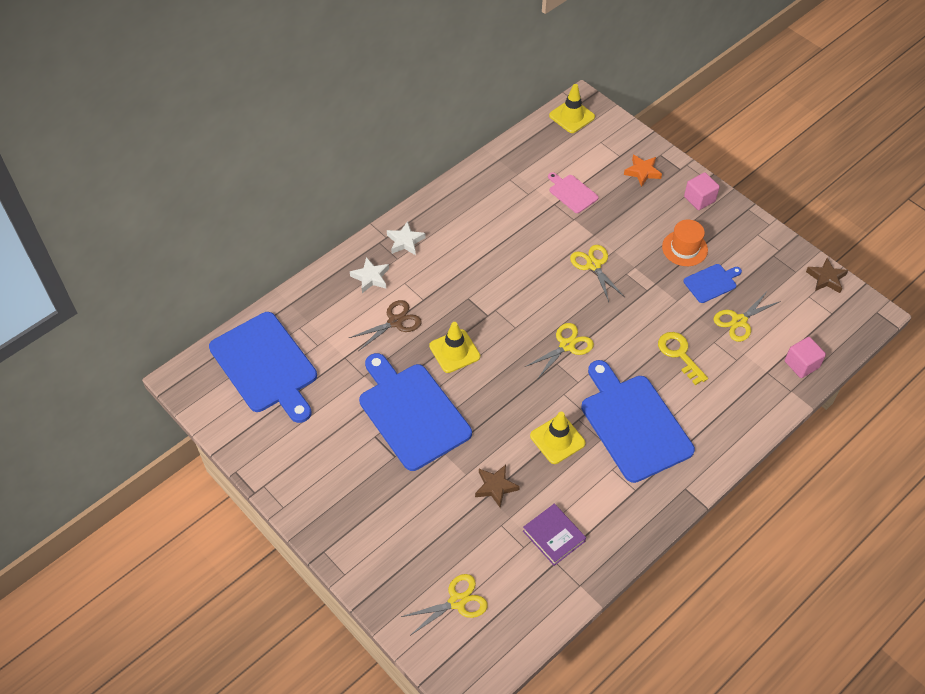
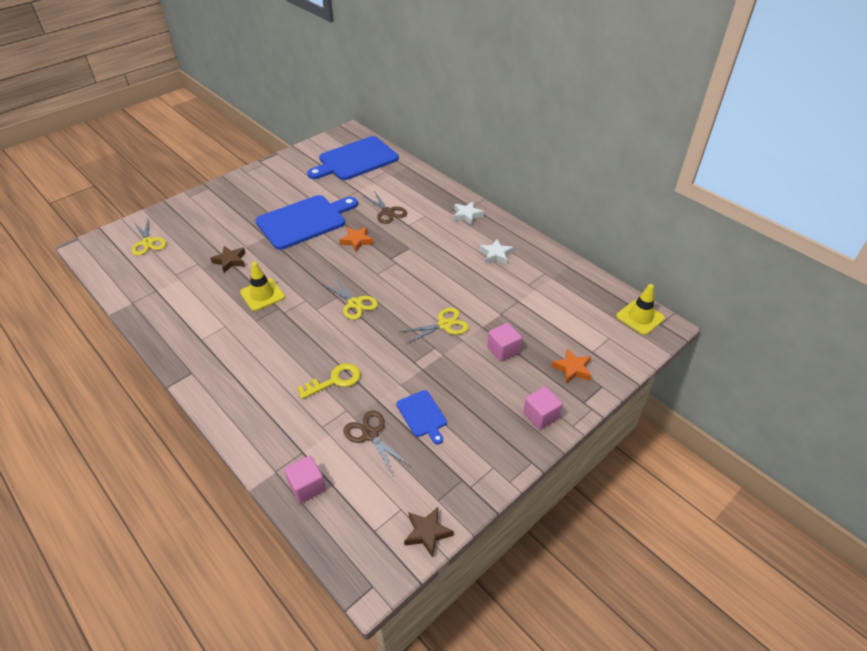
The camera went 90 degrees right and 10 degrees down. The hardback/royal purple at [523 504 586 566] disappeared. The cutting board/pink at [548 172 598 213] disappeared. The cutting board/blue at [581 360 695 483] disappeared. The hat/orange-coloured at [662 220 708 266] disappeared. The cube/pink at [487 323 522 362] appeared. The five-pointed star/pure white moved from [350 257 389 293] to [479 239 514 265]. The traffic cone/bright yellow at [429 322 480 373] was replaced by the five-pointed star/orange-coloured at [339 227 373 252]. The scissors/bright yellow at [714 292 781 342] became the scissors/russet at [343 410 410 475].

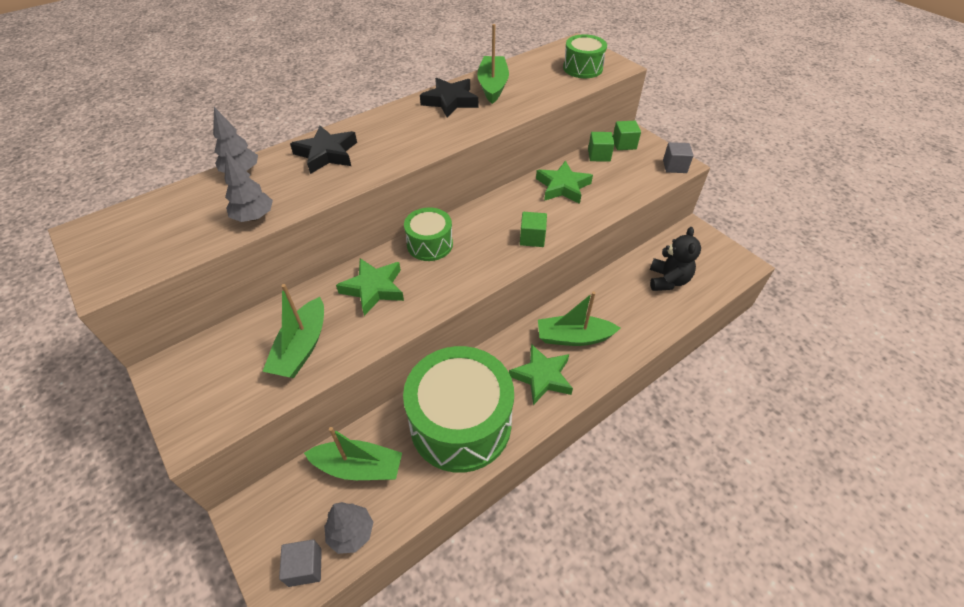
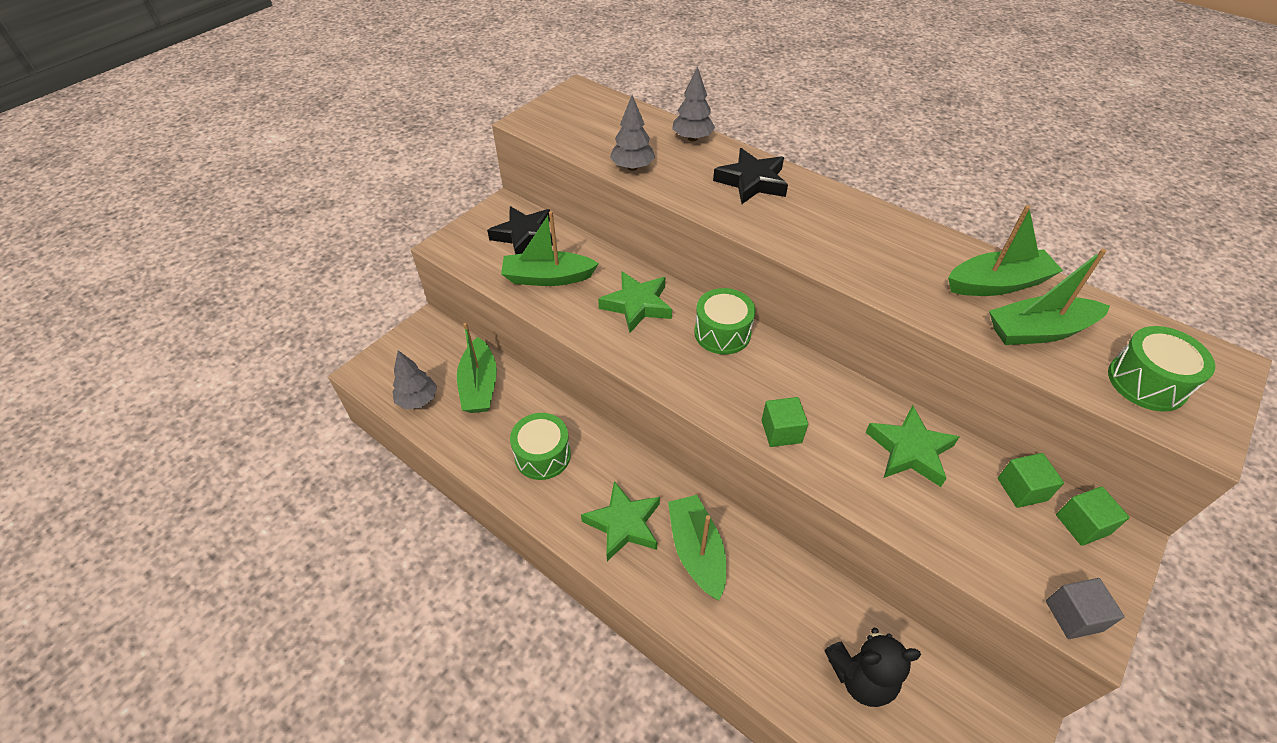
The camera went 75 degrees right and 0 degrees up. The cube/gray at [279 539 322 587] disappeared. The sailboat/leaf-green at [989 249 1110 345] appeared. The five-pointed star/ebony moved from [420 78 478 118] to [487 206 553 254]. The toy drum/leaf-green at [403 346 514 473] changed to 0.50 times the size.

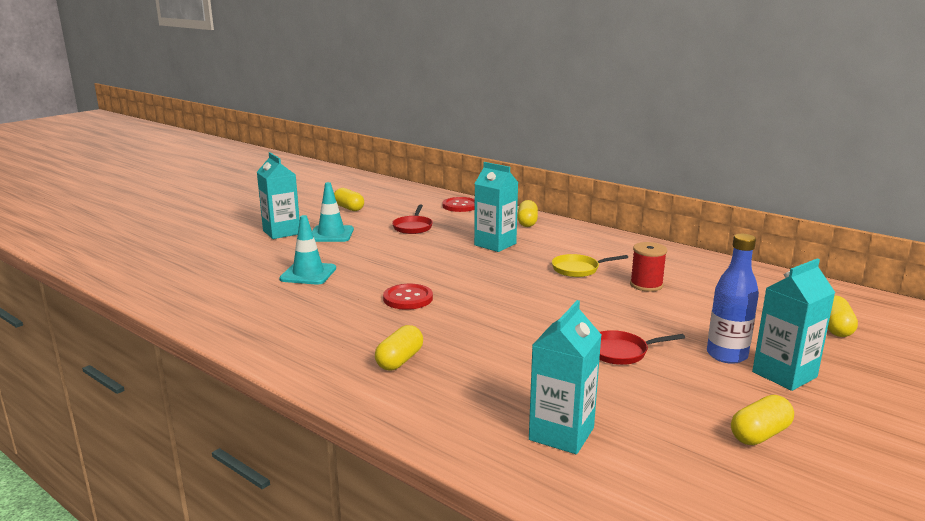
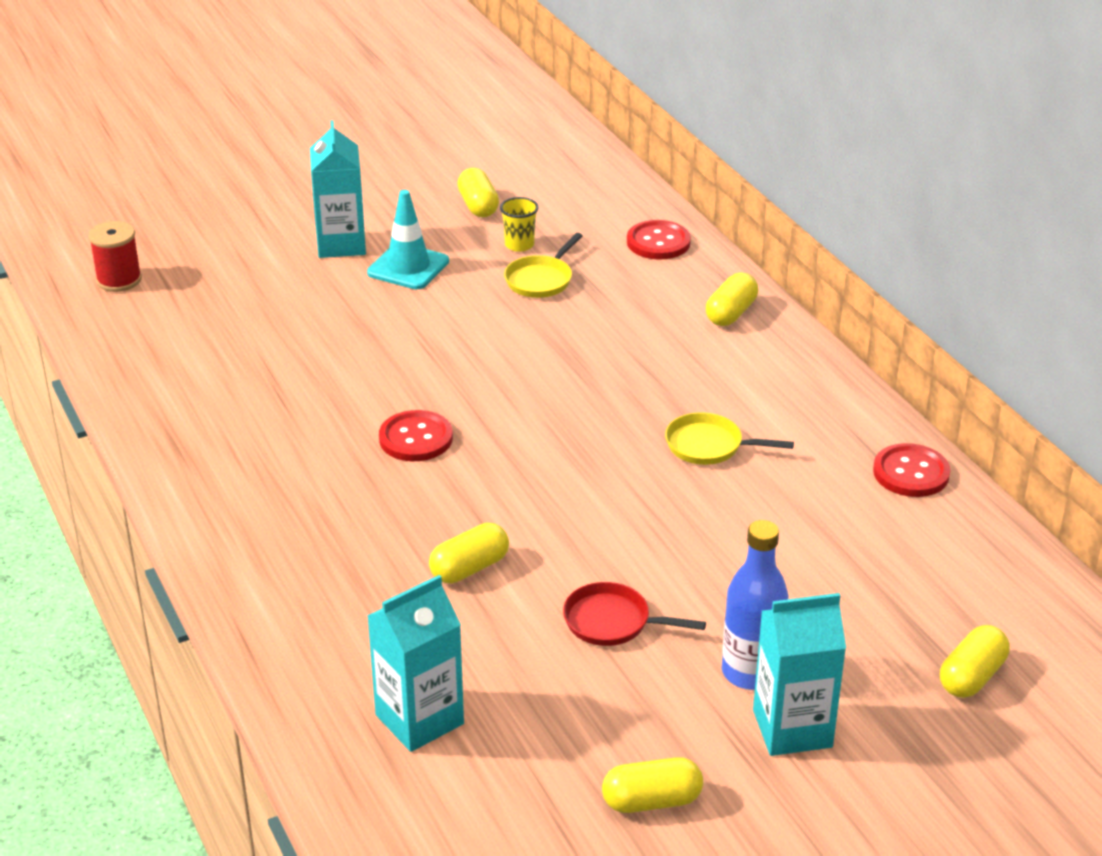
The camera went 25 degrees right and 15 degrees up. The traffic cone/teal at [279 215 336 285] disappeared. The juice carton/teal at [474 162 519 252] disappeared. The beaker/bright yellow at [500 197 538 252] appeared. The button/scarlet at [873 443 951 497] appeared. The pill shape/bright yellow moved from [375 325 423 370] to [429 523 509 583]. The reel of thread/scarlet moved from [630 242 667 292] to [88 221 142 292]. The frying pan/scarlet at [392 205 433 234] became the frying pan/bright yellow at [504 233 583 298].

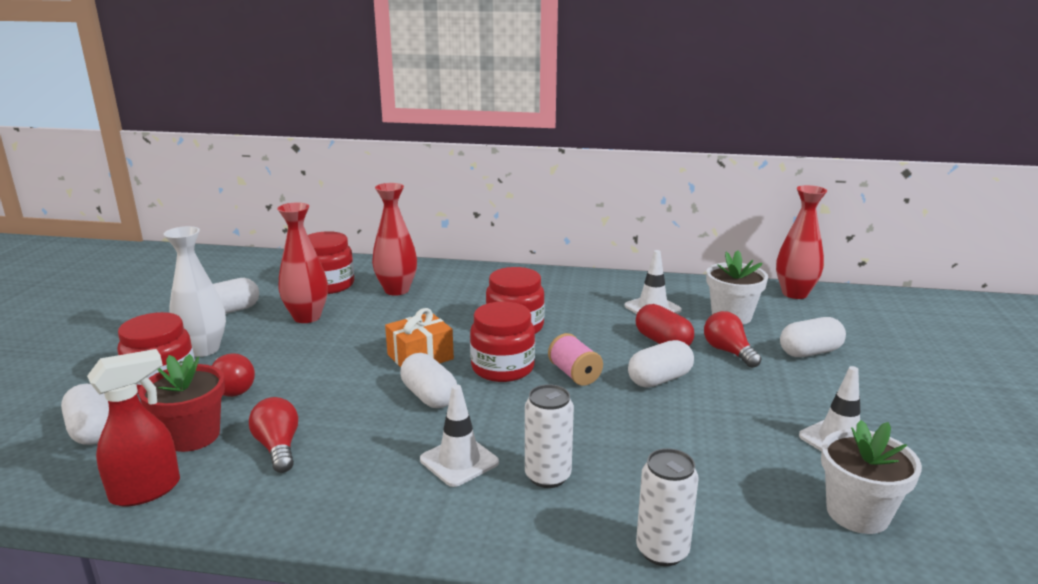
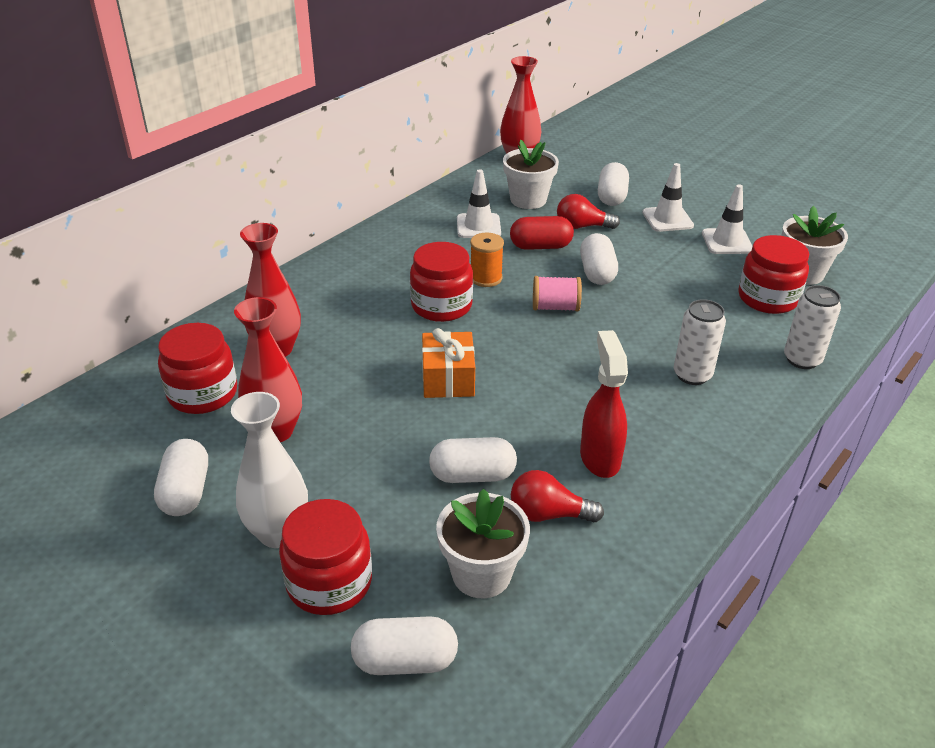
The camera went 60 degrees left and 15 degrees up. The light bulb/scarlet at [212 353 255 397] disappeared. The reel of thread/orange-coloured at [470 233 504 287] appeared. The spray bottle/scarlet moved from [87 349 180 507] to [580 330 628 478]. The pill shape/pure white moved from [400 353 457 408] to [429 437 517 483]. The traffic cone/pure white moved from [420 384 499 487] to [642 163 694 232]. The jam jar/scarlet moved from [470 301 535 382] to [738 235 809 314]. The potted plant/scarlet at [138 354 225 452] became the potted plant/pure white at [436 489 530 598].

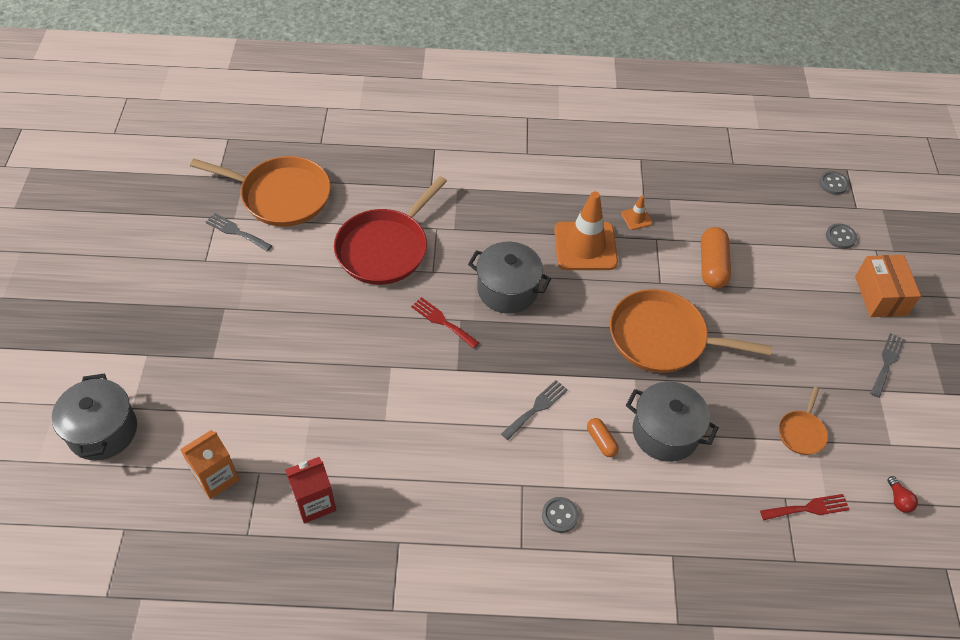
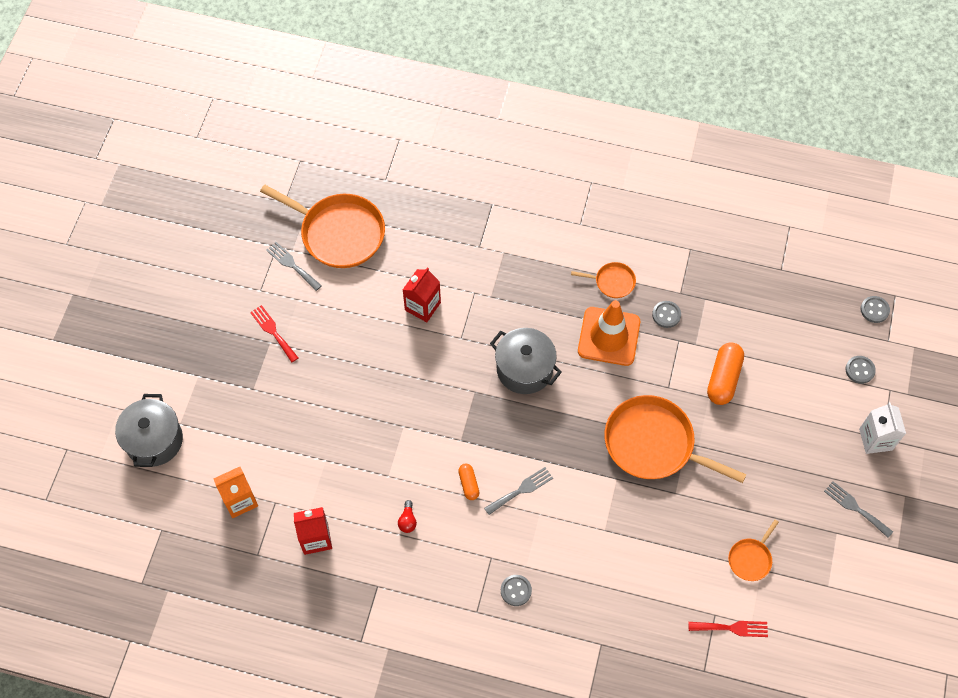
The camera went 15 degrees right and 10 degrees up. The stockpot/gray at [626 381 719 462] disappeared. The frying pan/orange-coloured at [571 262 636 298] appeared. The table fork/scarlet moved from [411 297 479 349] to [250 305 298 362]. The pill shape/orange-coloured moved from [587 418 619 457] to [458 464 479 500]. The light bulb/scarlet moved from [887 476 918 513] to [398 500 417 533]. The frying pan/scarlet at [334 176 447 285] was replaced by the juice carton/scarlet at [403 268 441 322]. The traffic cone/orange-coloured at [621 196 652 230] was replaced by the button/gray at [652 301 681 328]. The parcel/orange-coloured at [855 255 921 317] was replaced by the juice carton/pure white at [859 402 906 454]. The table fork/gray at [870 333 905 398] turned 90 degrees counterclockwise.

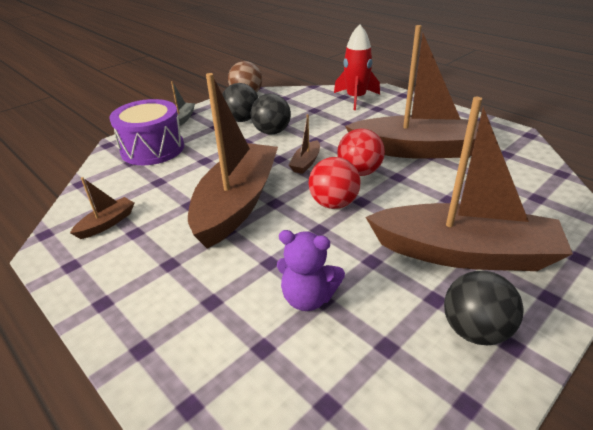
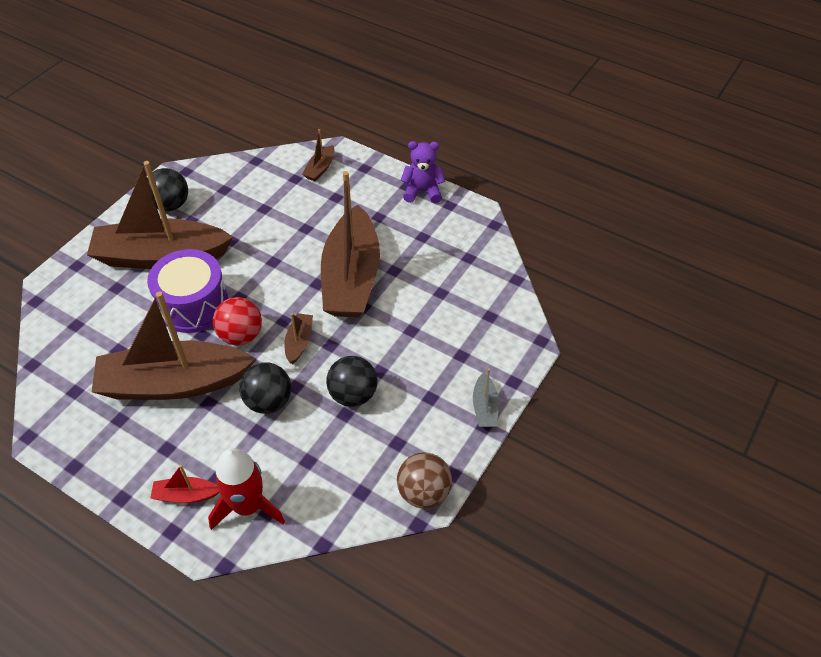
The camera went 165 degrees right and 15 degrees up. The sphere/scarlet at [309 157 361 209] disappeared. The sailboat/scarlet at [150 465 219 503] appeared. The sailboat/russet moved from [70 177 134 239] to [302 129 334 181]. The toy drum/royal purple moved from [109 99 184 165] to [147 249 229 333]. The sphere/ebony moved from [222 83 258 122] to [239 362 291 414]. The teddy bear/royal purple moved from [277 230 345 311] to [401 141 445 203].

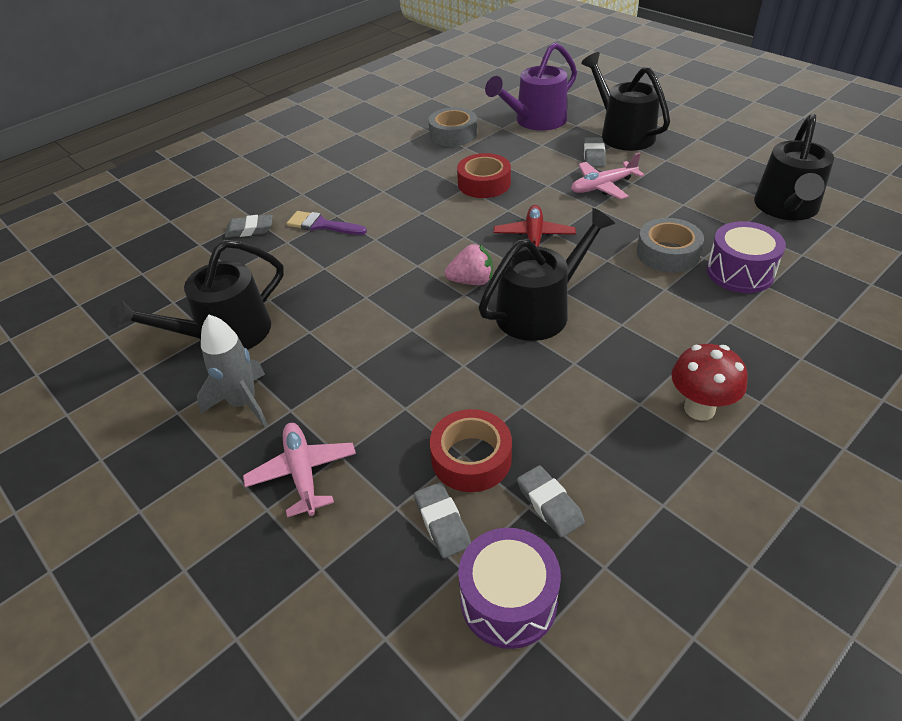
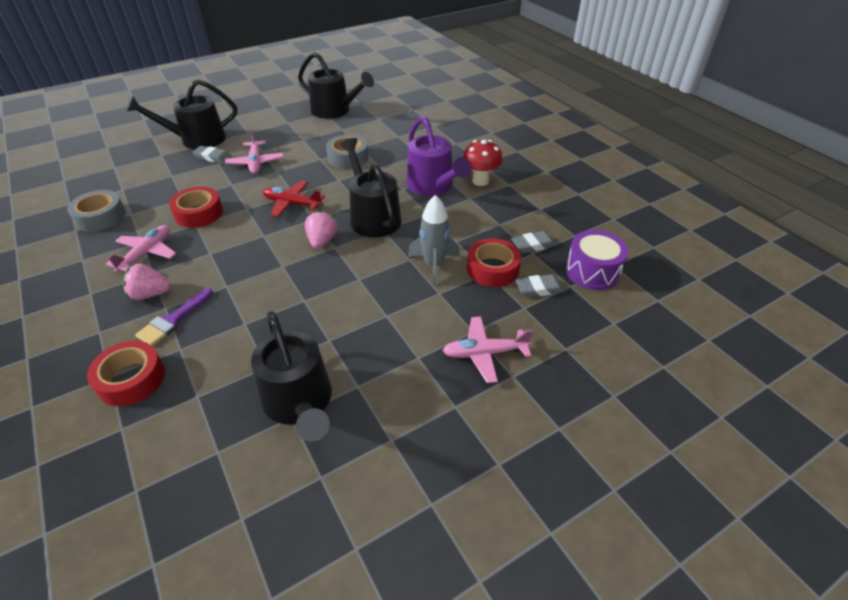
The camera went 80 degrees left and 0 degrees up. The toy drum/royal purple at [707 221 786 293] disappeared. The plane/pink at [106 225 176 272] appeared. The toy strawberry/pink at [123 264 171 300] appeared. The toy rocket/gray moved from [197 314 268 427] to [408 195 460 286]. The watering pot/royal purple moved from [485 42 577 131] to [406 116 472 196]. The eraser/gray at [225 214 273 238] was replaced by the tape/scarlet at [87 341 165 406].

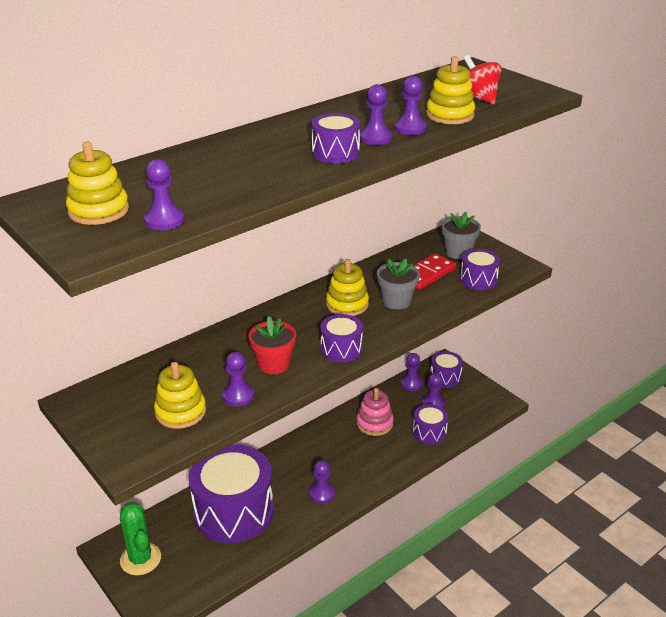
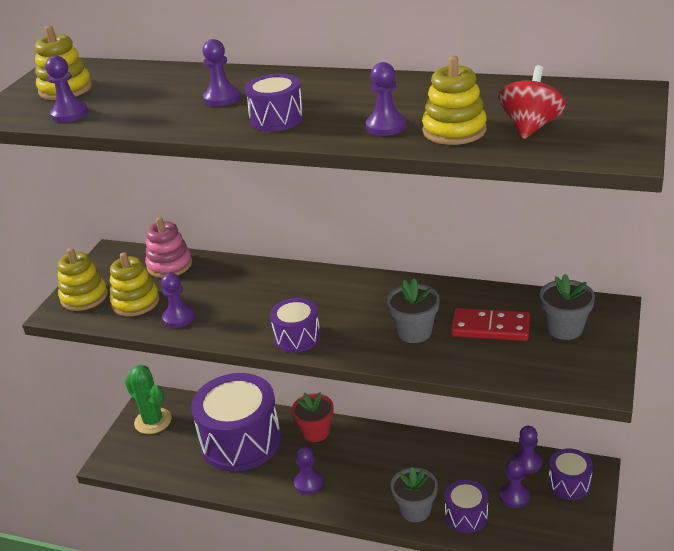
The camera went 60 degrees right and 0 degrees up. The toy drum/royal purple at [460 249 500 290] disappeared. The potted plant/gray at [391 467 438 522] appeared. The potted plant/scarlet moved from [249 316 296 374] to [292 392 334 442]. The stacking toy/bright yellow moved from [326 259 369 316] to [58 248 108 311]. The stacking toy/pink moved from [356 388 394 436] to [145 217 192 278]. The chess pawn/royal purple moved from [360 84 392 145] to [203 39 240 106]. The cactus/leaf-green at [120 502 161 575] turned 75 degrees counterclockwise.

